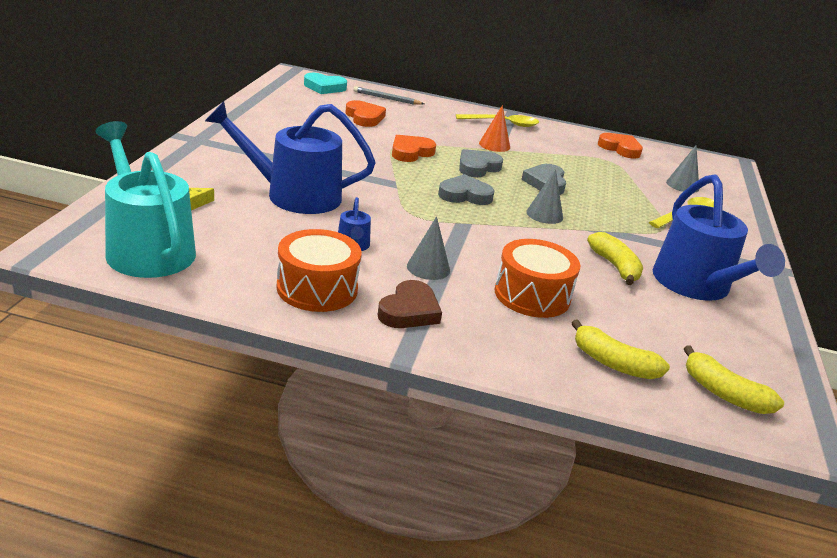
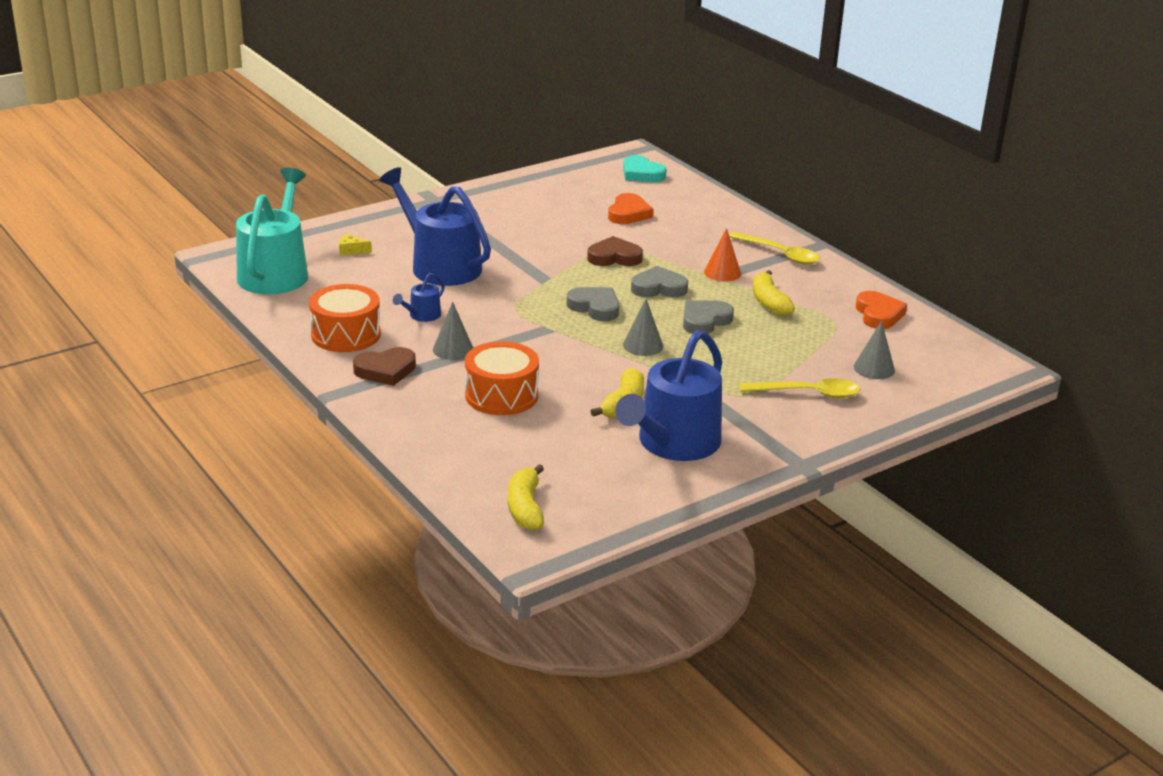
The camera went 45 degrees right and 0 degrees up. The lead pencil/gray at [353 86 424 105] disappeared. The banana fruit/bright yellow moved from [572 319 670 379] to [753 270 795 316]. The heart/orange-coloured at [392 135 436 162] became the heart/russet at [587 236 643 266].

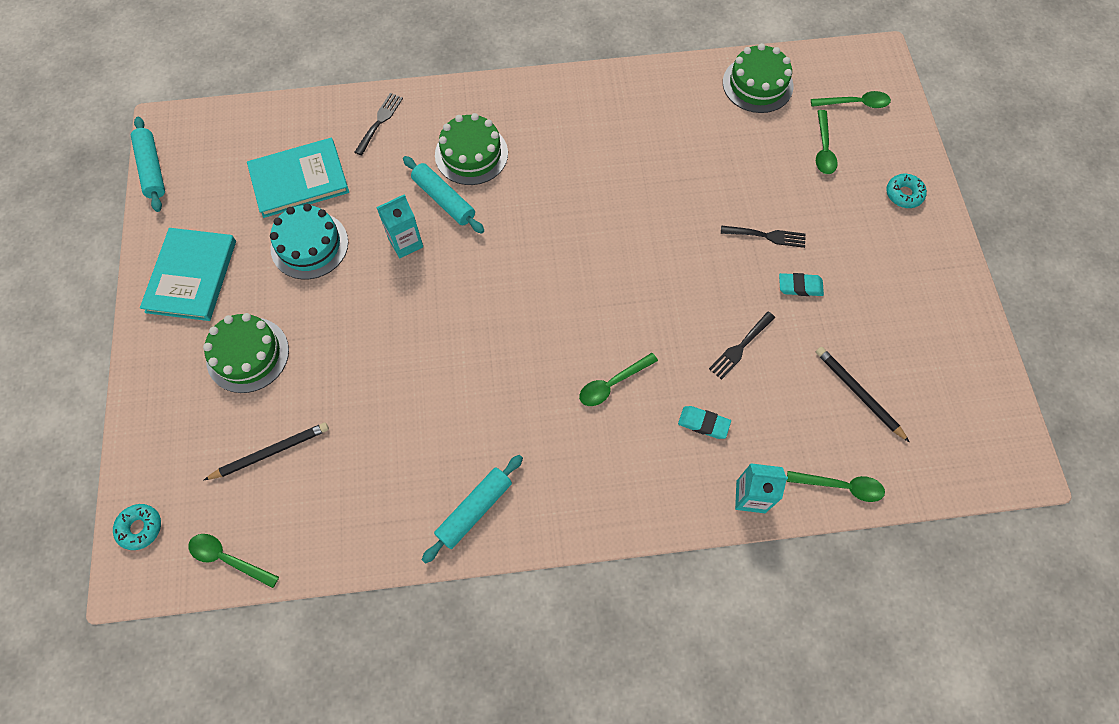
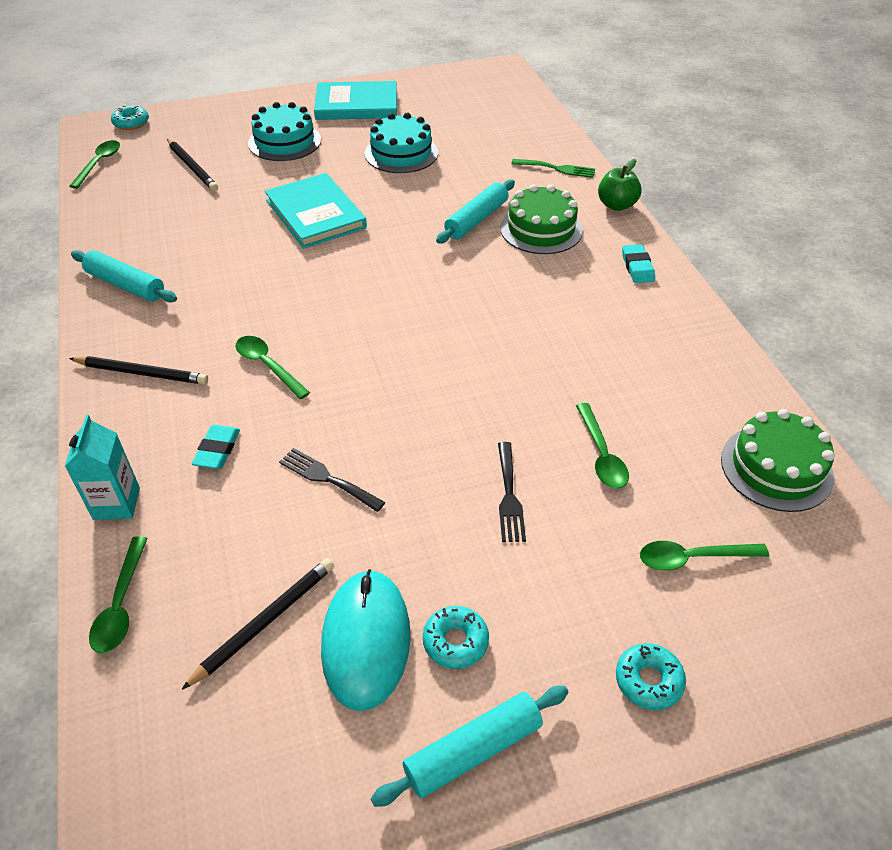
The camera went 80 degrees right and 20 degrees down. The juice carton/teal at [376 194 423 258] disappeared. The lead pencil/ebony at [69 356 208 385] appeared. The mouse/teal at [321 569 410 711] appeared. The glazed donut/teal at [423 606 489 669] appeared. The apple fruit/leaf-green at [598 159 642 211] appeared. The pastry roller/teal moved from [131 117 165 212] to [371 686 568 807]. The hardback/teal moved from [247 138 349 218] to [265 173 367 248]. The eraser/teal moved from [779 273 824 296] to [622 244 655 283]. The spoon/leaf-green moved from [811 91 891 108] to [576 403 629 488]. The layer cake/leaf-green at [203 313 289 393] became the layer cake/teal at [248 102 321 161]. The table fork/ebony at [355 93 403 156] became the table fork/leaf-green at [511 159 595 178].

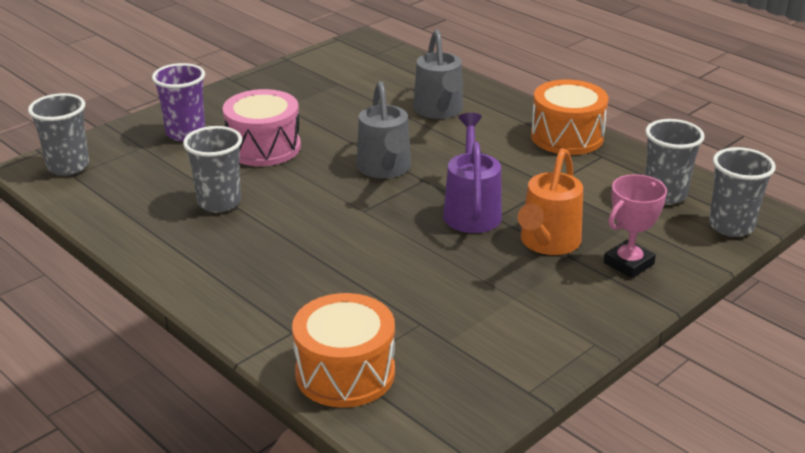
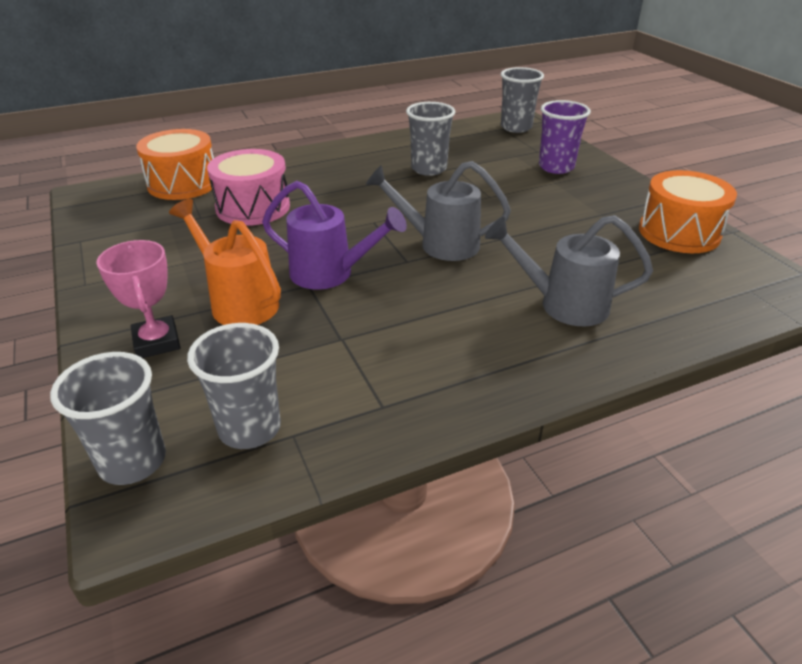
The camera went 110 degrees right and 5 degrees up. The toy drum/pink moved from [223 89 301 166] to [207 149 290 226]. The toy drum/orange-coloured moved from [531 80 608 155] to [639 170 737 253].

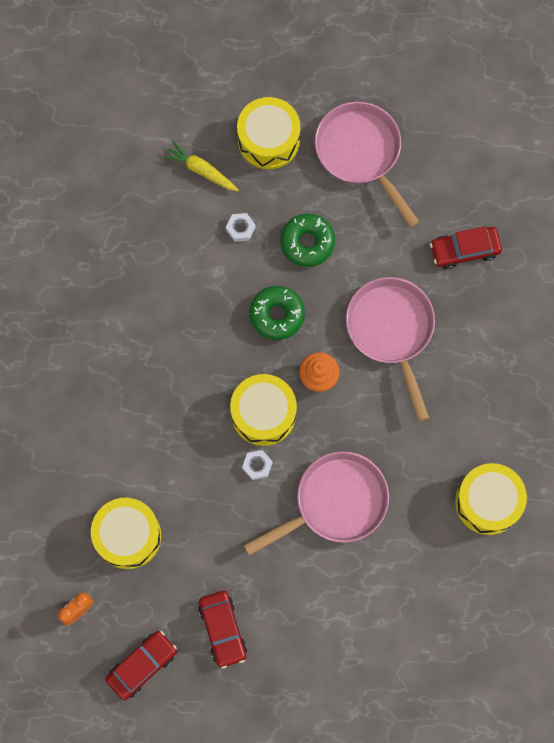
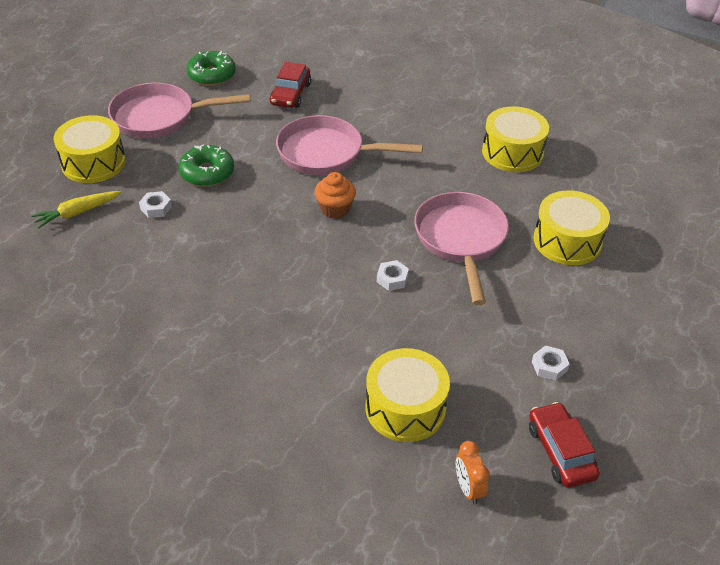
The camera went 65 degrees left and 30 degrees down. The toy drum/bright yellow moved from [230 374 297 446] to [533 190 610 265]. The glazed donut/leaf-green moved from [249 286 305 340] to [186 51 236 86]. The automobile/scarlet at [198 591 247 669] was replaced by the hexagon nut/pure white at [532 345 569 381].

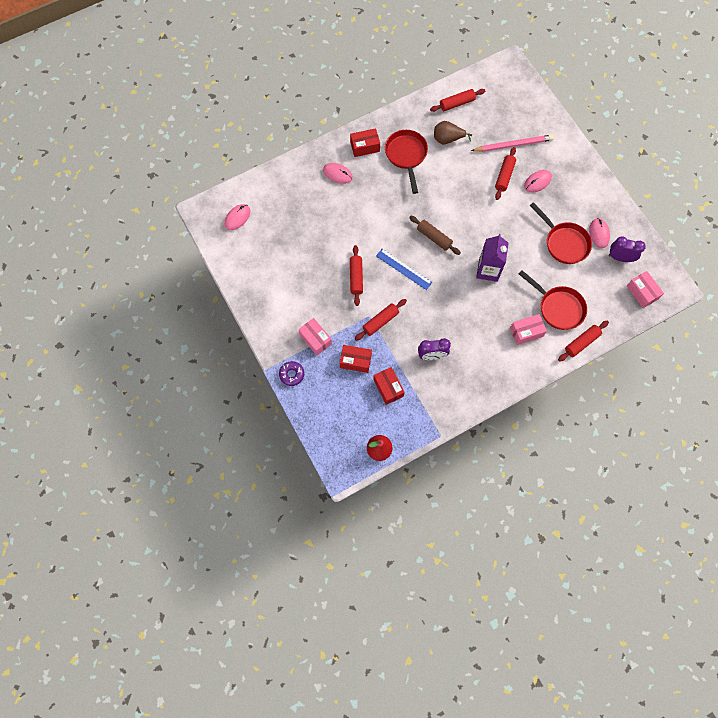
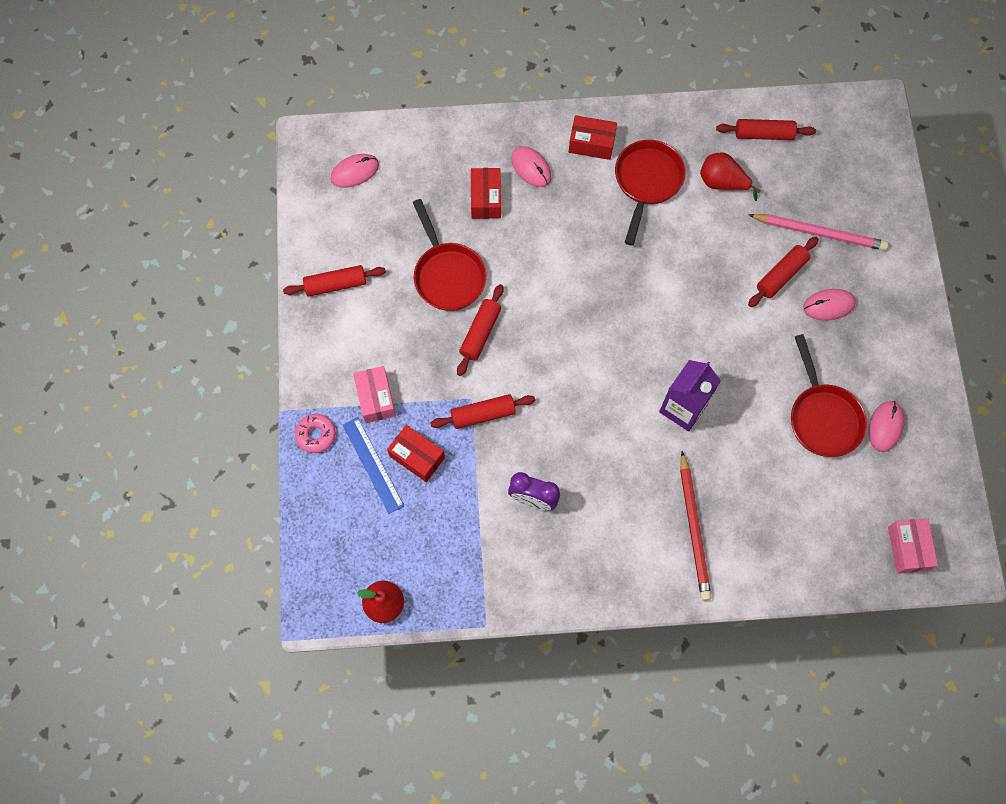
The camera went 25 degrees right and 0 degrees up. The pastry roller/russet at [409 216 461 255] disappeared. The bedside clock/royal purple at [609 237 646 262] disappeared. The parcel/scarlet moved from [373 367 405 405] to [471 168 501 219]. The straightedge/blue moved from [376 249 432 290] to [343 417 404 514]. The frying pan/scarlet moved from [519 270 587 330] to [413 199 486 311]. The pastry roller/scarlet moved from [558 321 609 362] to [283 265 386 297]. The parcel/pink at [510 314 547 345] was replaced by the lead pencil/scarlet at [680 451 711 601]. The glazed donut/royal purple at [279 361 304 386] became the glazed donut/pink at [295 414 336 453]. The pear fruit/russet at [434 121 472 144] became the pear fruit/scarlet at [700 152 761 201].

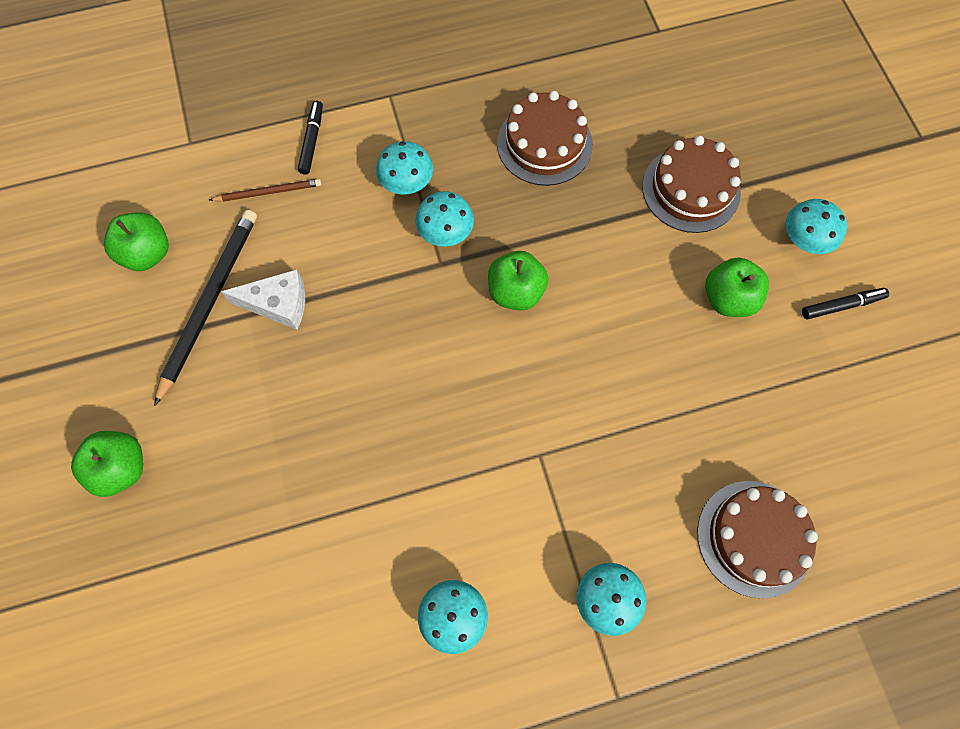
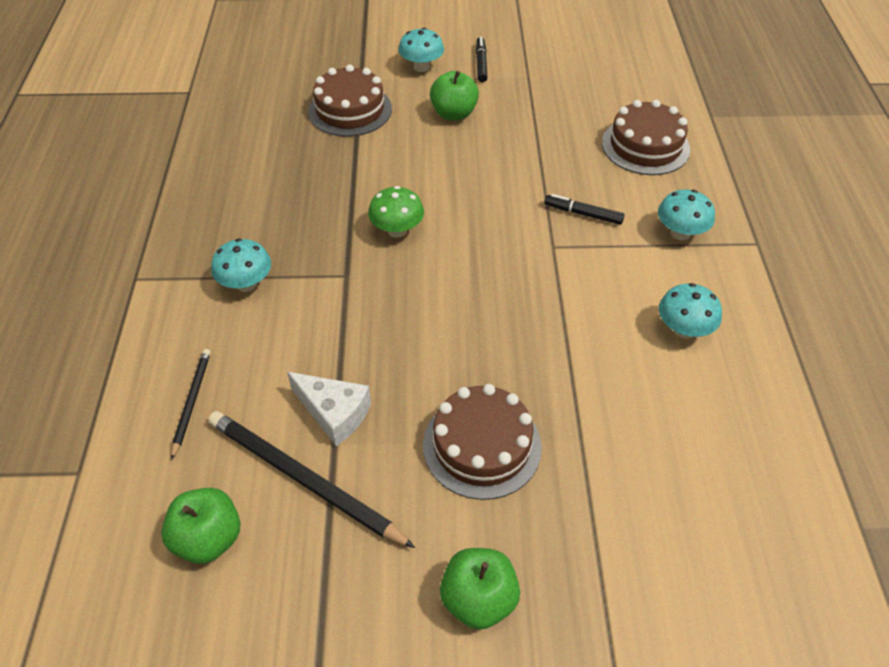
The camera went 75 degrees left and 20 degrees down. The mushroom/teal at [415 191 474 247] disappeared. The marker/ebony moved from [298 101 323 175] to [544 194 625 225]. The layer cake/russet moved from [497 91 593 186] to [423 384 542 500]. The apple fruit/leaf-green at [488 251 548 311] was replaced by the mushroom/leaf-green at [368 186 424 238]. The lead pencil/russet at [210 179 321 202] became the lead pencil/ebony at [171 349 211 459]. The piece of cheese/pure white at [221 269 305 330] turned 105 degrees clockwise.

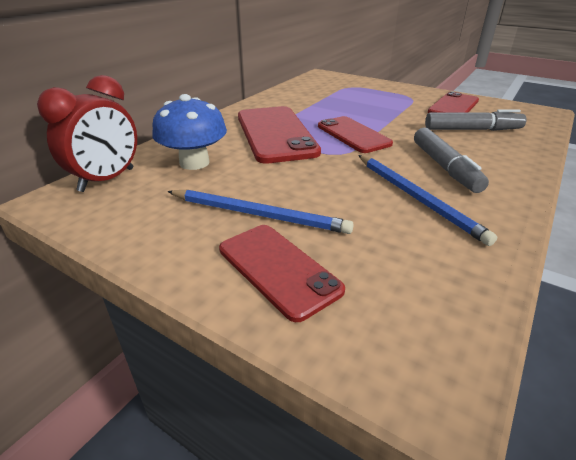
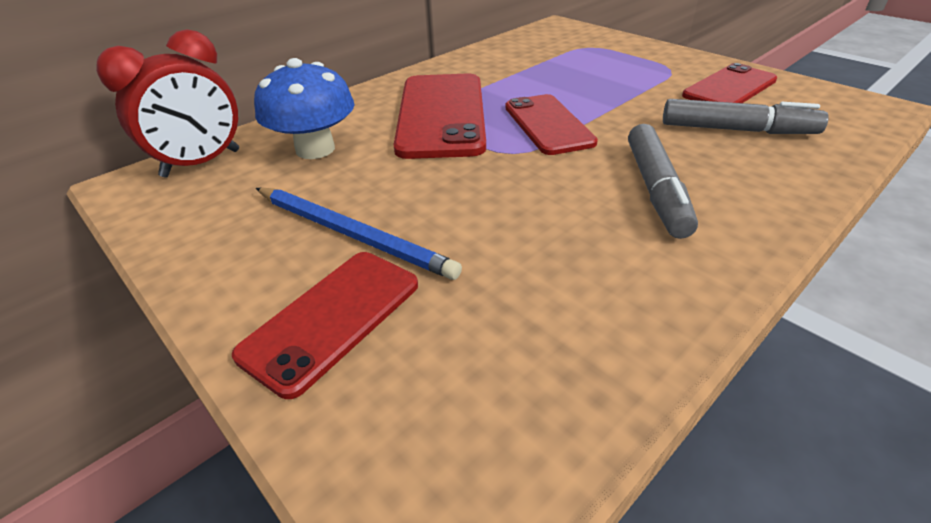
The camera went 15 degrees right and 5 degrees up. The lead pencil/blue at [358 155 497 246] disappeared. The smartphone/scarlet at [219 225 345 322] turned 60 degrees clockwise.

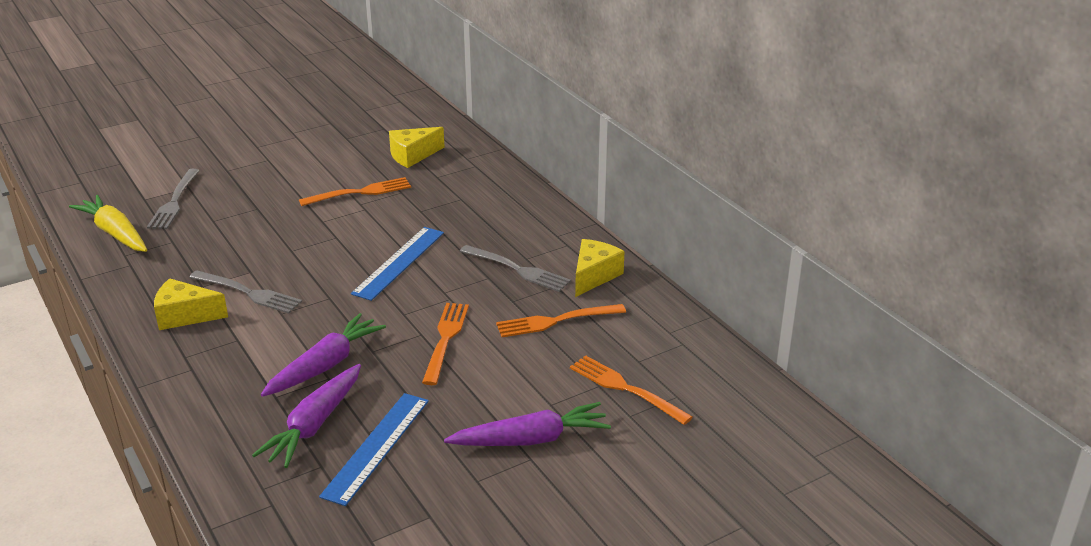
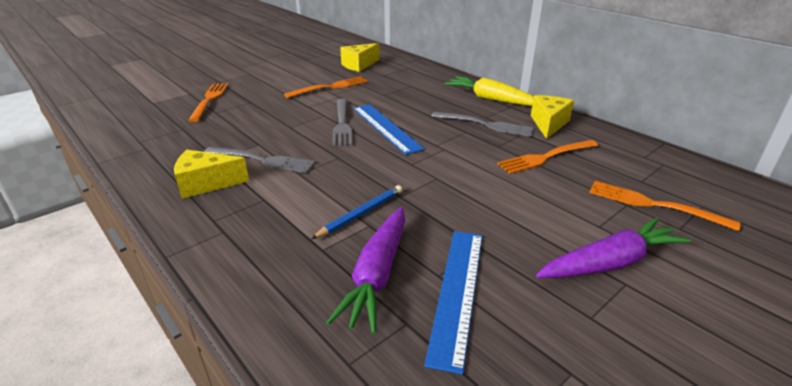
The camera went 10 degrees left and 0 degrees up. The carrot/bright yellow moved from [69 195 147 252] to [445 76 534 106]. The table fork/gray moved from [147 169 200 229] to [332 99 352 146]. The table fork/orange-coloured moved from [422 303 469 385] to [188 83 229 122]. The carrot/royal purple at [261 313 386 397] was replaced by the lead pencil/blue at [311 185 402 239]. The straightedge/blue at [351 227 444 301] turned 45 degrees counterclockwise.

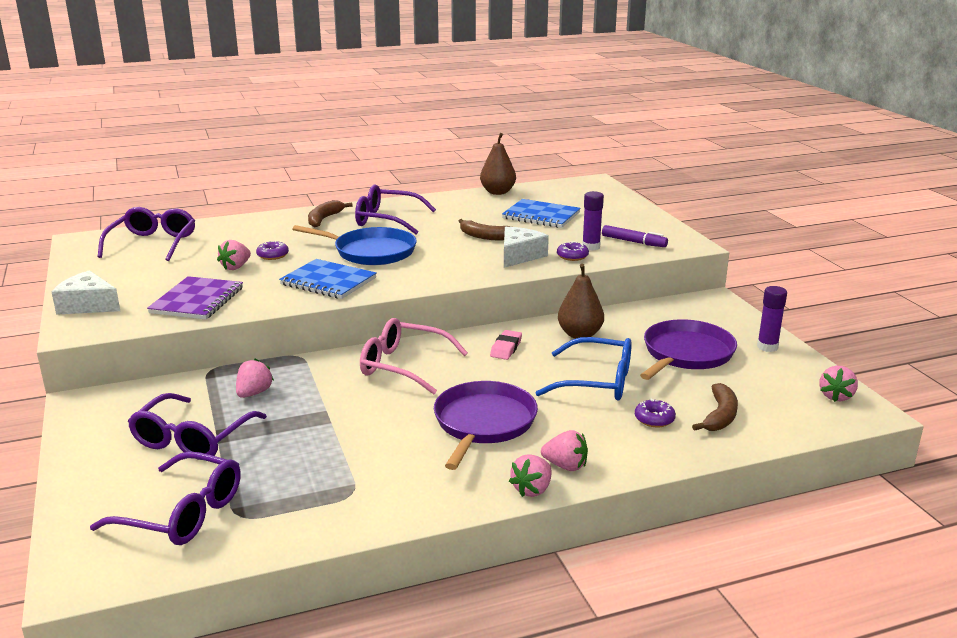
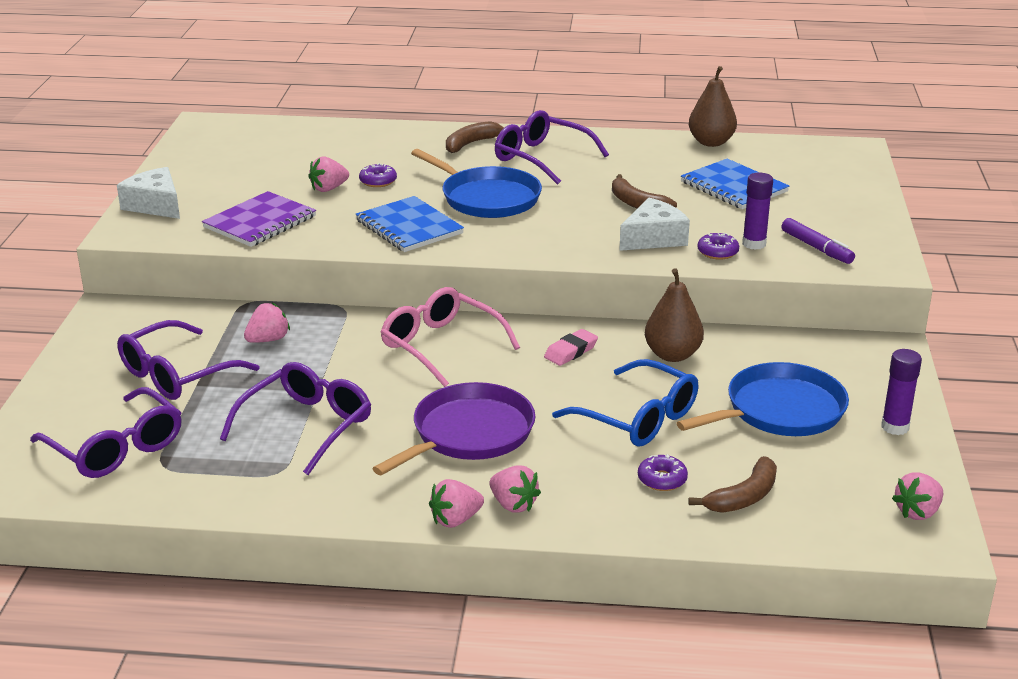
The camera went 25 degrees right and 5 degrees up. The eyeglasses/royal purple moved from [98 207 195 261] to [220 362 371 475]. The frying pan/royal purple at [640 319 737 380] became the frying pan/blue at [677 362 849 436].

